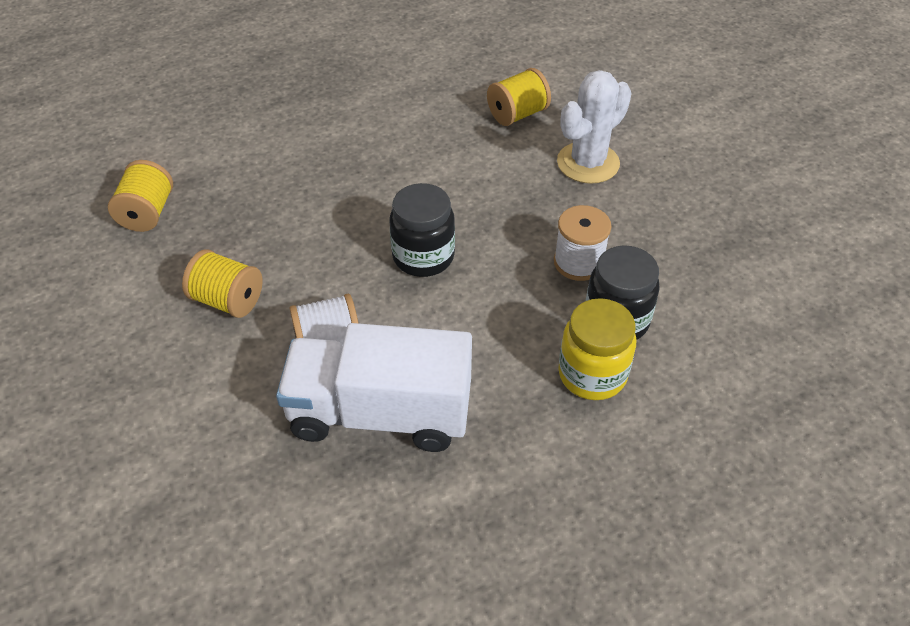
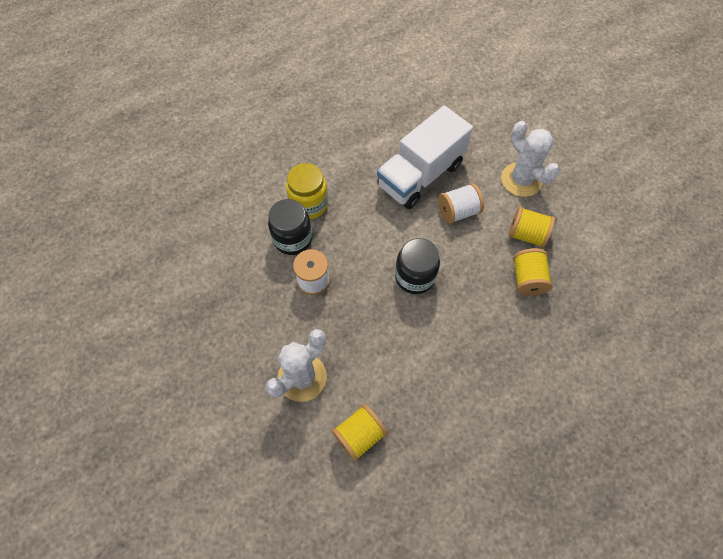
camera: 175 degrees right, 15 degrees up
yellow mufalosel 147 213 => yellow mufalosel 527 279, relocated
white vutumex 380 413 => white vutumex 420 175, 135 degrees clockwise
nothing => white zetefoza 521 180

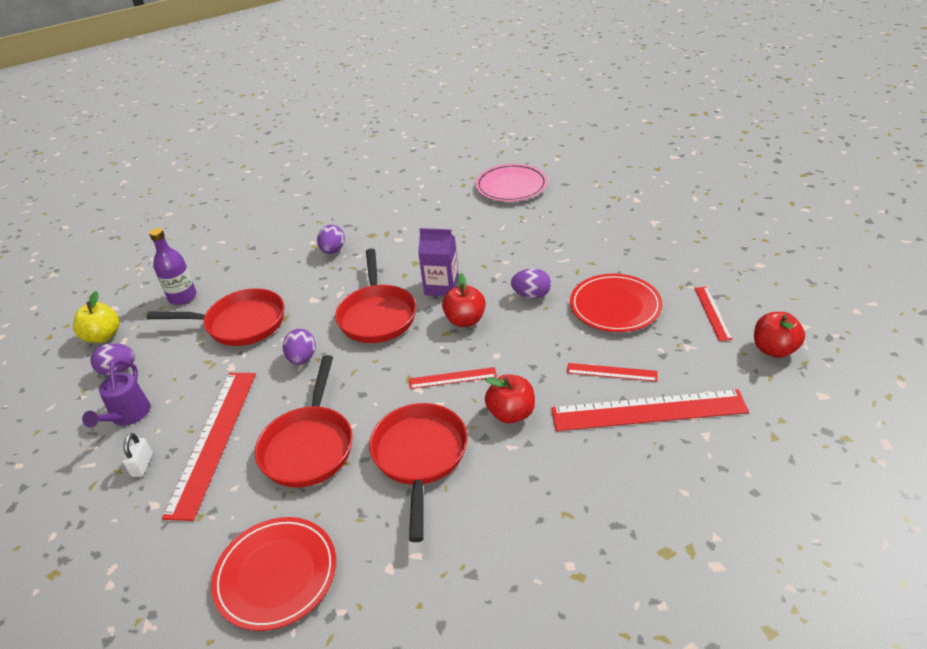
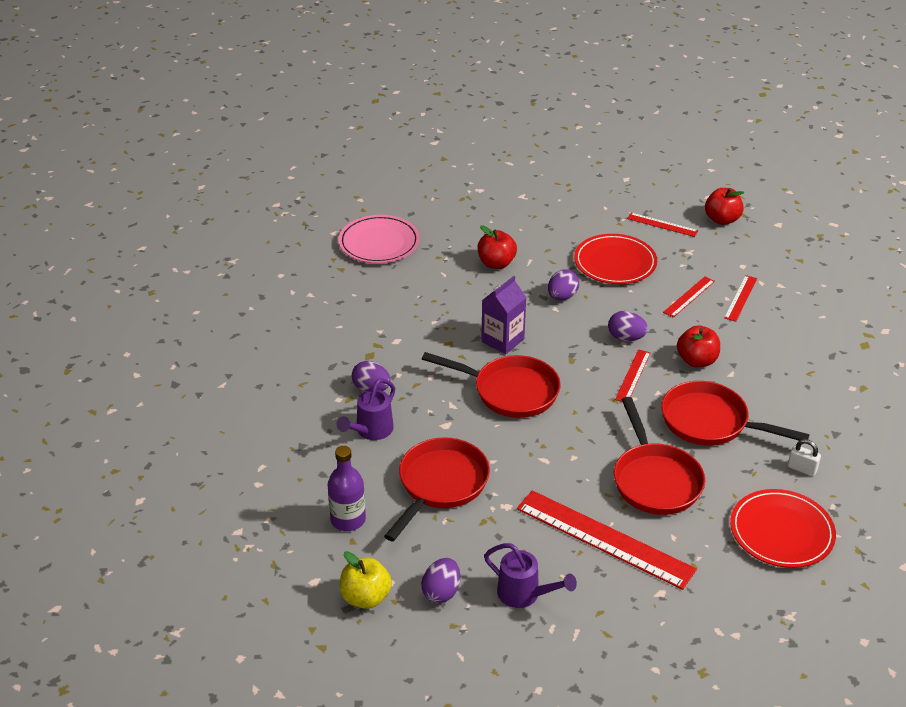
camera: 65 degrees left, 0 degrees up
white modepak 142 465 => white modepak 802 469, relocated
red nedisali 309 446 => red nedisali 655 480, 45 degrees clockwise
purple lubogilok 302 358 => purple lubogilok 626 338, relocated
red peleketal 465 320 => red peleketal 496 263, relocated
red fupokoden 648 411 => red fupokoden 741 298, x0.49
nothing => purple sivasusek 371 431

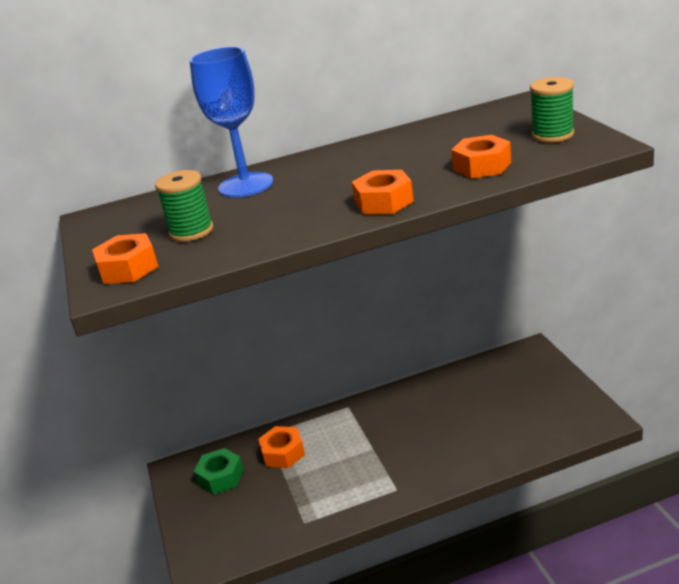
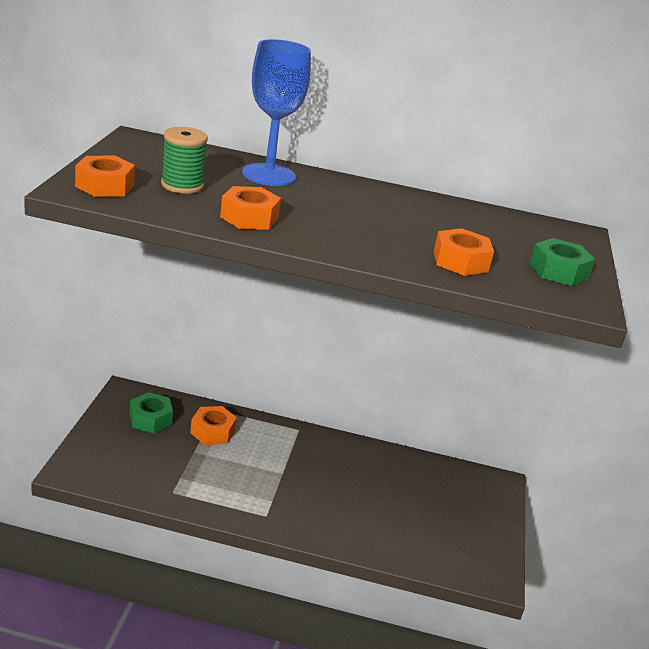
camera: 20 degrees right, 0 degrees up
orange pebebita 383 202 => orange pebebita 249 217, relocated
green mufalosel 552 135 => green pebebita 558 271

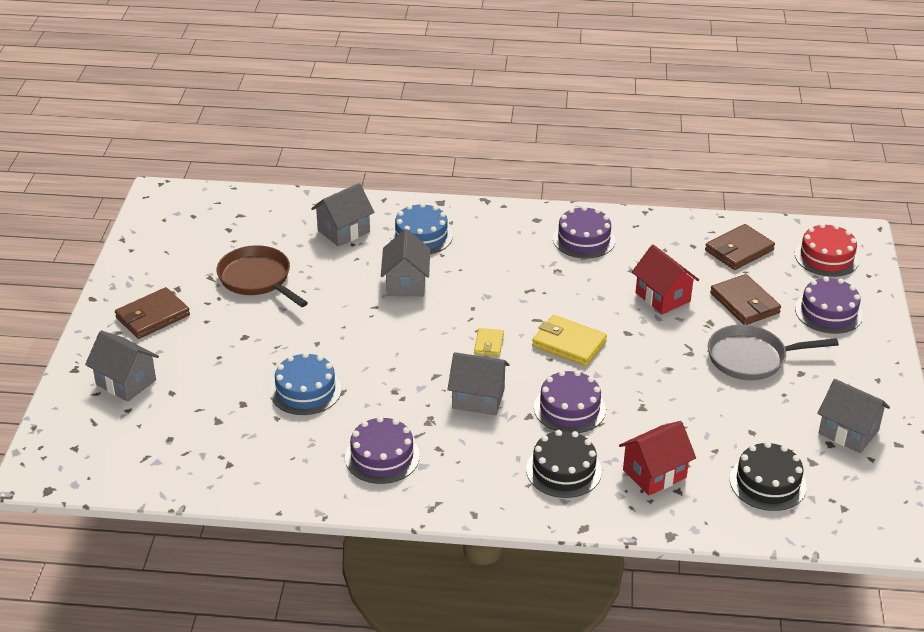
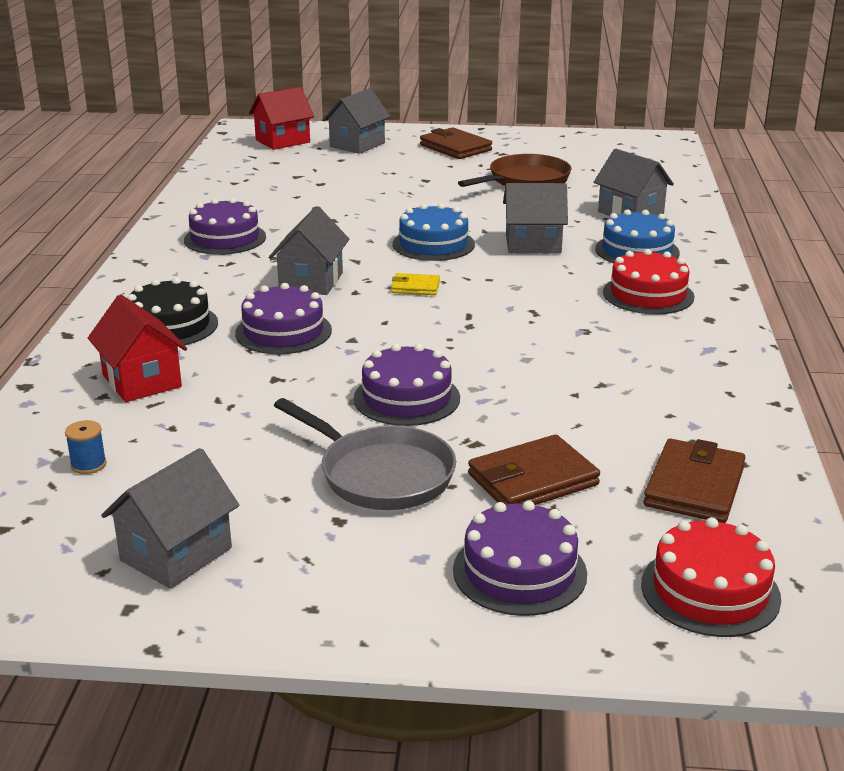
camera: 90 degrees right, 10 degrees down
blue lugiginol 305 390 => blue lugiginol 433 244, relocated
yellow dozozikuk 569 344 => nothing
purple lugiginol 584 239 => purple lugiginol 407 398, relocated
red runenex 662 297 => red runenex 282 141, relocated
brown dozozikuk 739 250 => brown dozozikuk 694 486, 60 degrees clockwise
grey nedisali 751 358 => grey nedisali 381 474, 135 degrees clockwise
black lugiginol 767 483 => blue mufalosel 88 464
nothing => red lugiginol 648 294

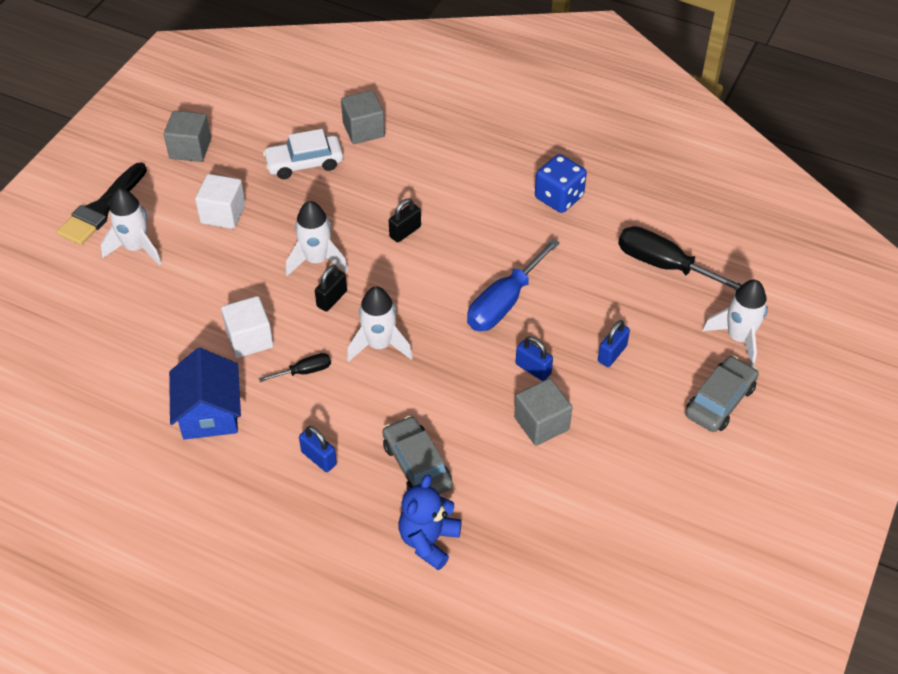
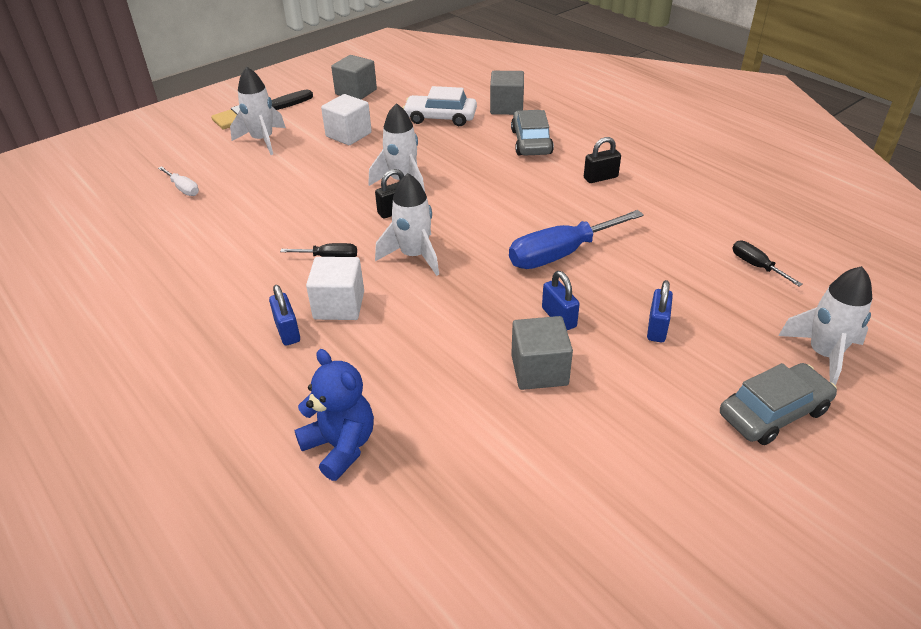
camera: 25 degrees right, 10 degrees down
blue runenex 209 413 => nothing
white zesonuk 249 339 => white zesonuk 339 305, relocated
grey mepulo 417 465 => grey mepulo 531 142, relocated
black modepak 405 232 => black modepak 600 178, relocated
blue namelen 428 541 => blue namelen 340 446, 90 degrees clockwise
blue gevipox 559 197 => nothing
blue modepak 612 354 => blue modepak 657 328, 45 degrees counterclockwise
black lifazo 664 265 => black lifazo 756 266, x0.50
nothing => white lifazo 183 189

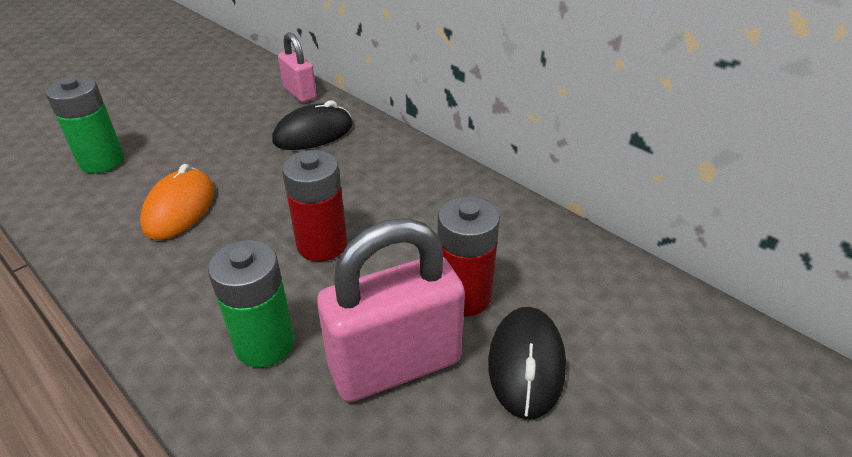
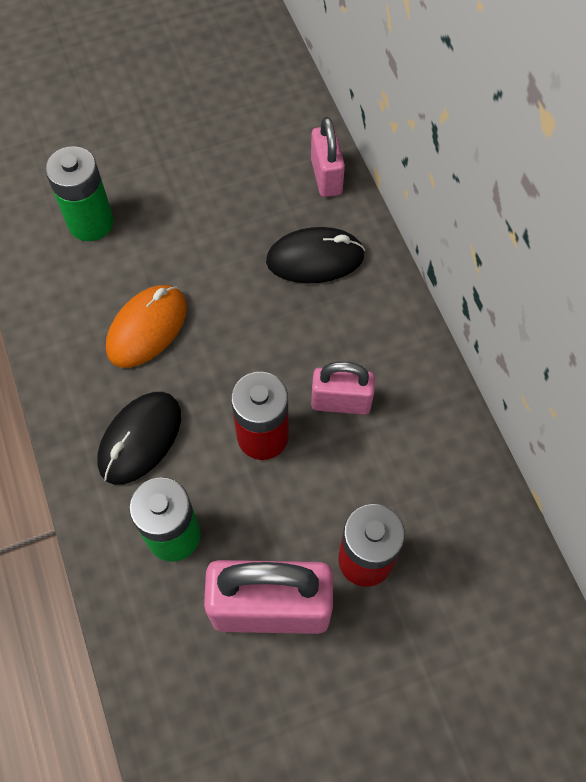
camera: 25 degrees right, 25 degrees up
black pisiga 526 364 => black pisiga 140 439, relocated
nothing => pink modepak 341 402

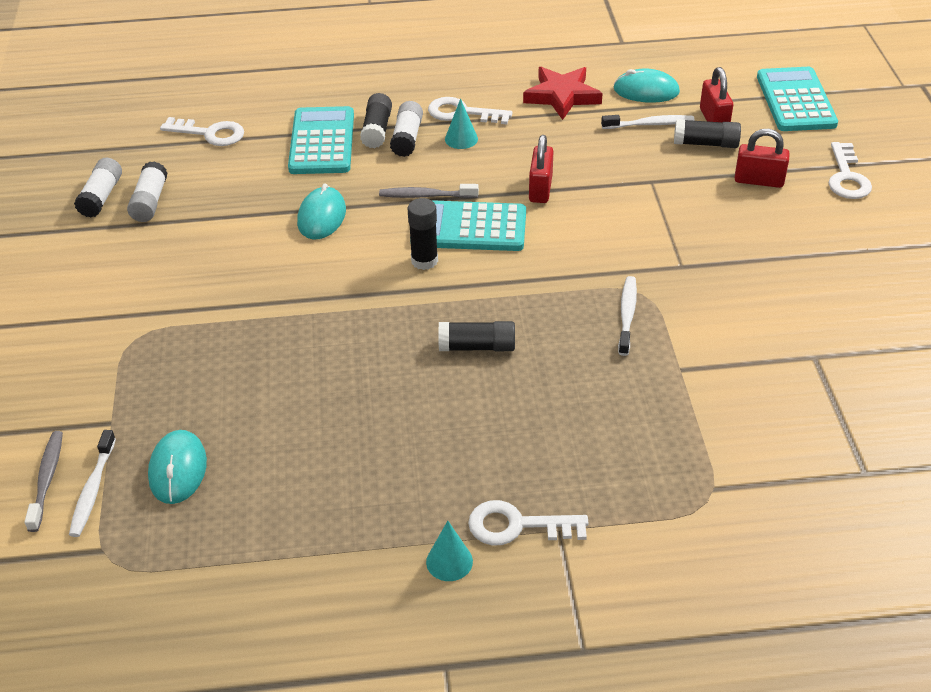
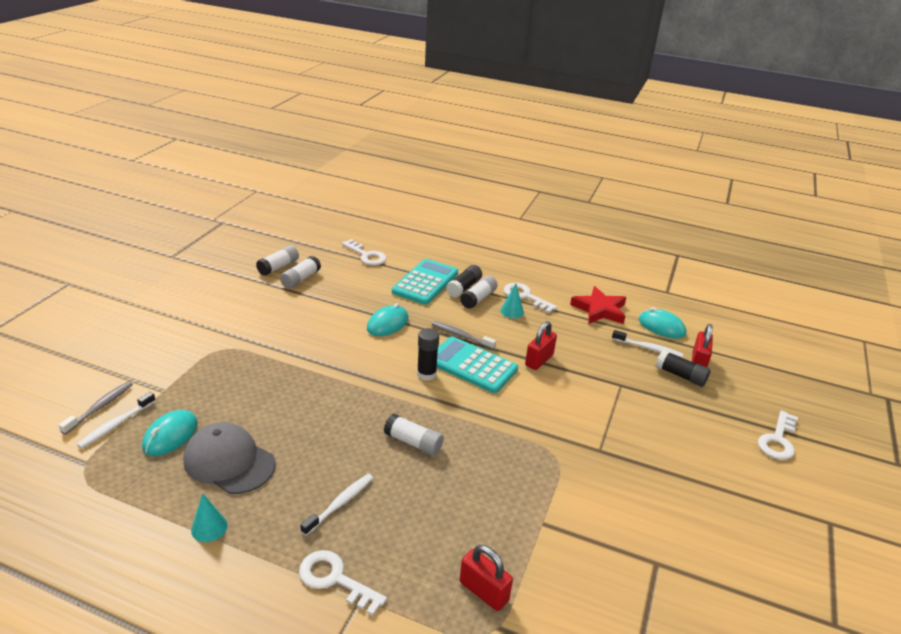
camera: 25 degrees right, 10 degrees down
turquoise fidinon 449 561 => turquoise fidinon 209 527, relocated
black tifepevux 477 347 => white tifepevux 413 442
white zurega 627 315 => white zurega 340 503, relocated
red modepak 759 180 => red modepak 484 591, relocated
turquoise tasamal 795 100 => nothing
nothing => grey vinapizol 229 462

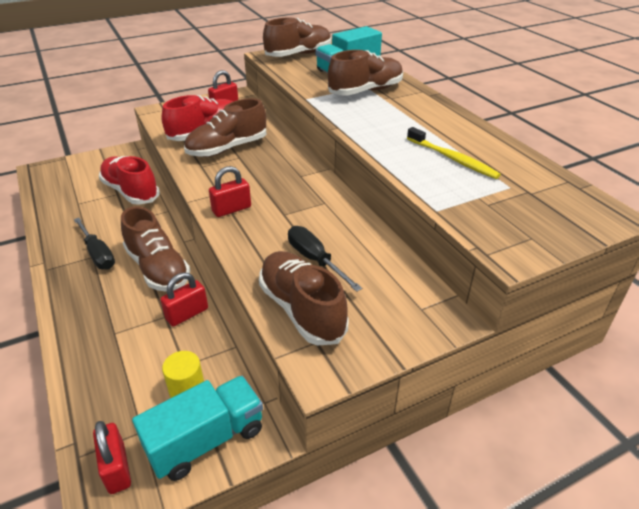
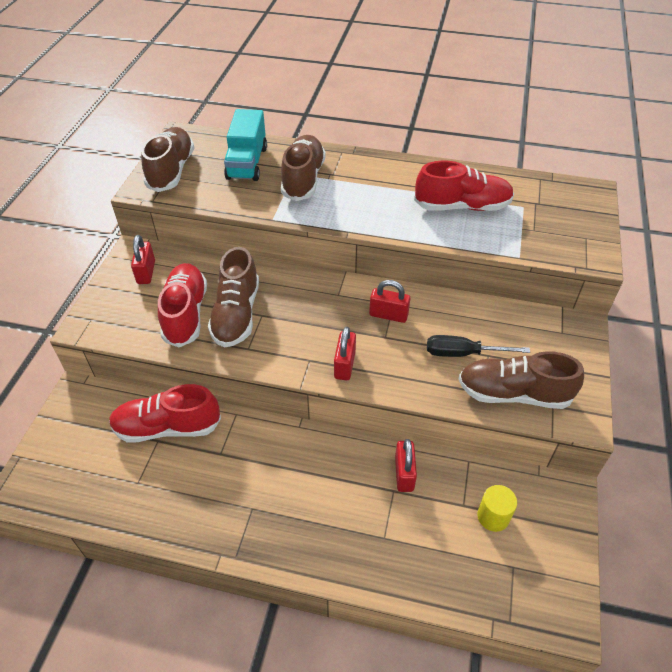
camera: 50 degrees left, 10 degrees up
black lifazo 98 254 => nothing
red modepak 117 468 => red modepak 388 315, relocated
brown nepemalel 158 269 => nothing
turquoise vutumex 206 440 => nothing
yellow zurega 452 159 => red nepemalel 462 206

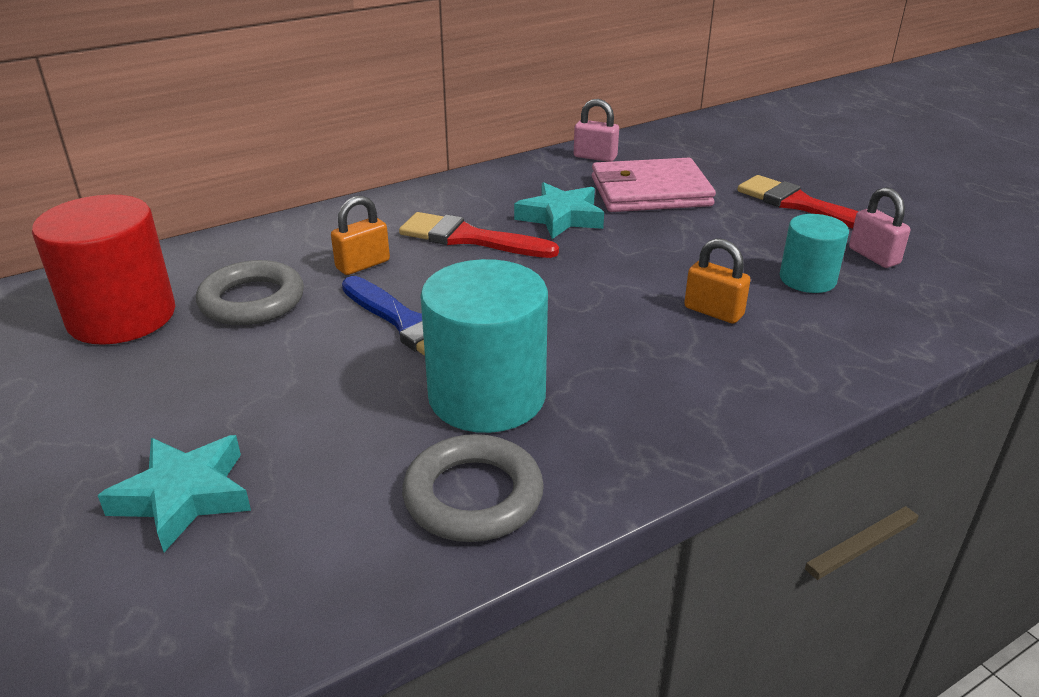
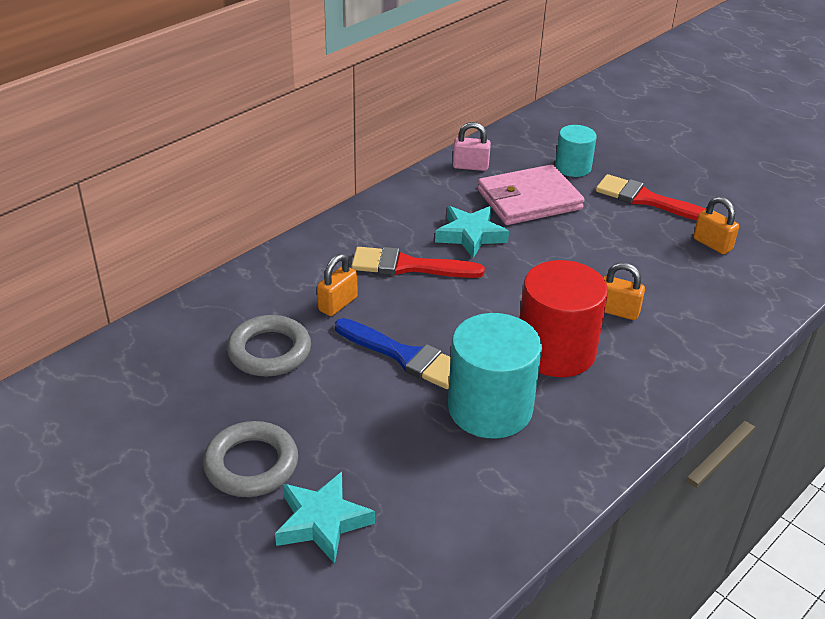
camera: 15 degrees left, 5 degrees up
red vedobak 122 317 => red vedobak 555 351, relocated
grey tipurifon 473 496 => grey tipurifon 251 464, relocated
turquoise vedobak 807 279 => turquoise vedobak 573 167, relocated
pink modepak 874 256 => orange modepak 712 244

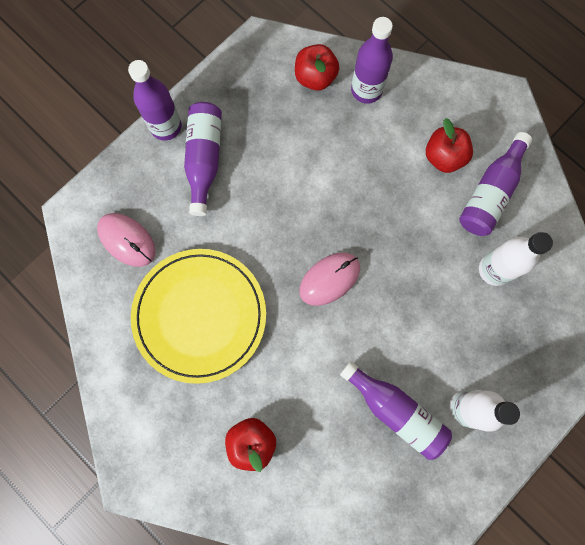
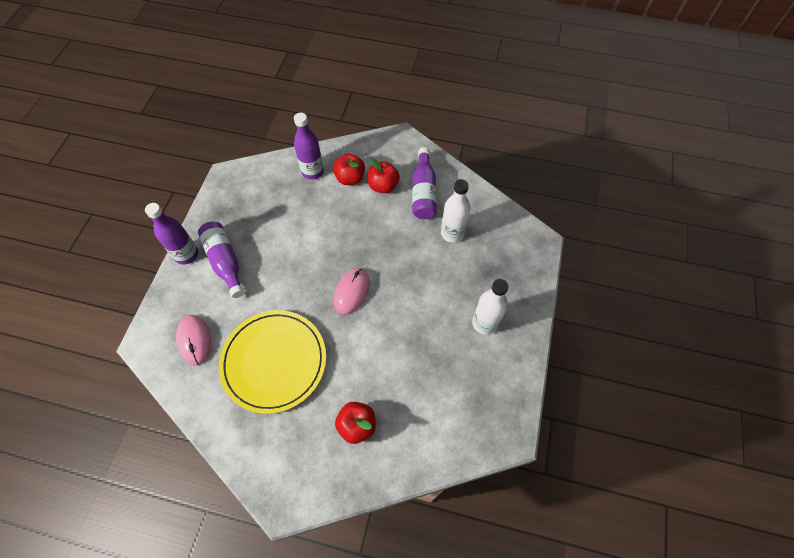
camera: 30 degrees left, 15 degrees down
pink pisiga 127 240 => pink pisiga 194 340, 60 degrees clockwise
red peleketal 315 77 => red peleketal 350 178, relocated
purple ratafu 396 411 => nothing

